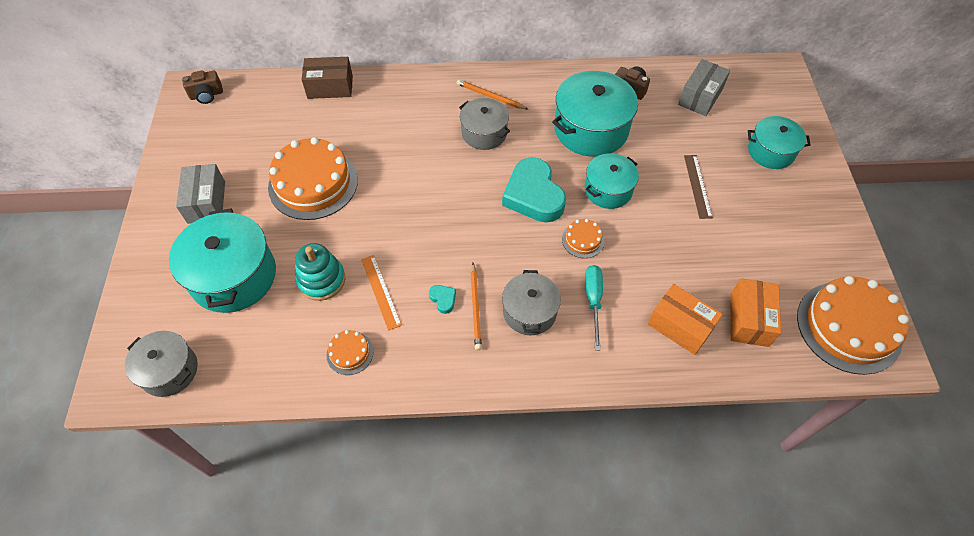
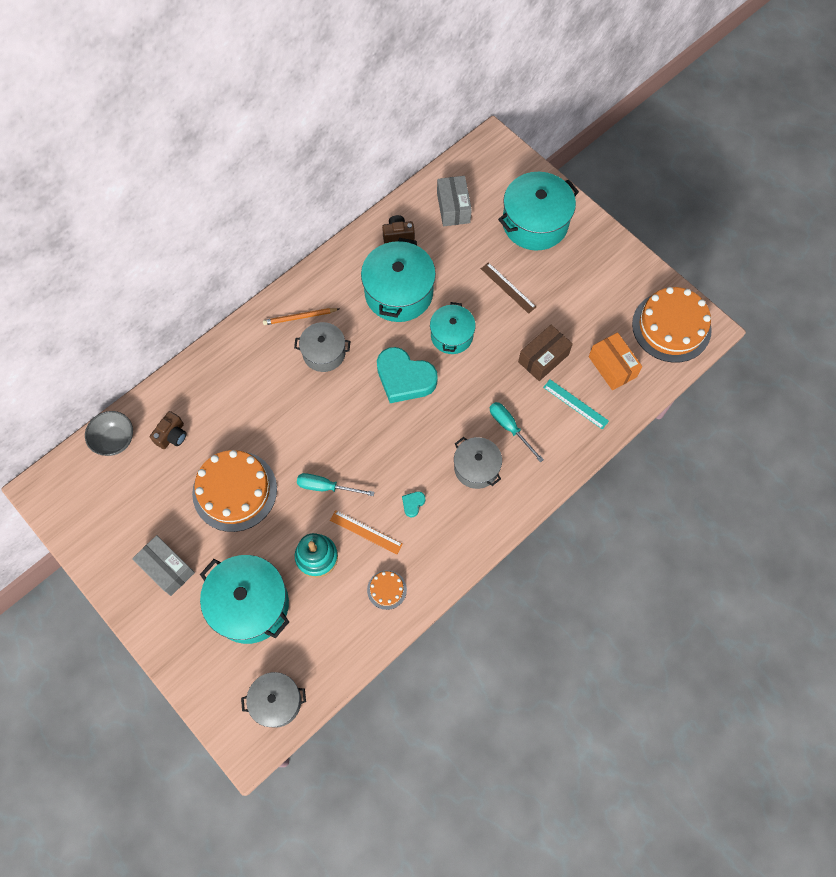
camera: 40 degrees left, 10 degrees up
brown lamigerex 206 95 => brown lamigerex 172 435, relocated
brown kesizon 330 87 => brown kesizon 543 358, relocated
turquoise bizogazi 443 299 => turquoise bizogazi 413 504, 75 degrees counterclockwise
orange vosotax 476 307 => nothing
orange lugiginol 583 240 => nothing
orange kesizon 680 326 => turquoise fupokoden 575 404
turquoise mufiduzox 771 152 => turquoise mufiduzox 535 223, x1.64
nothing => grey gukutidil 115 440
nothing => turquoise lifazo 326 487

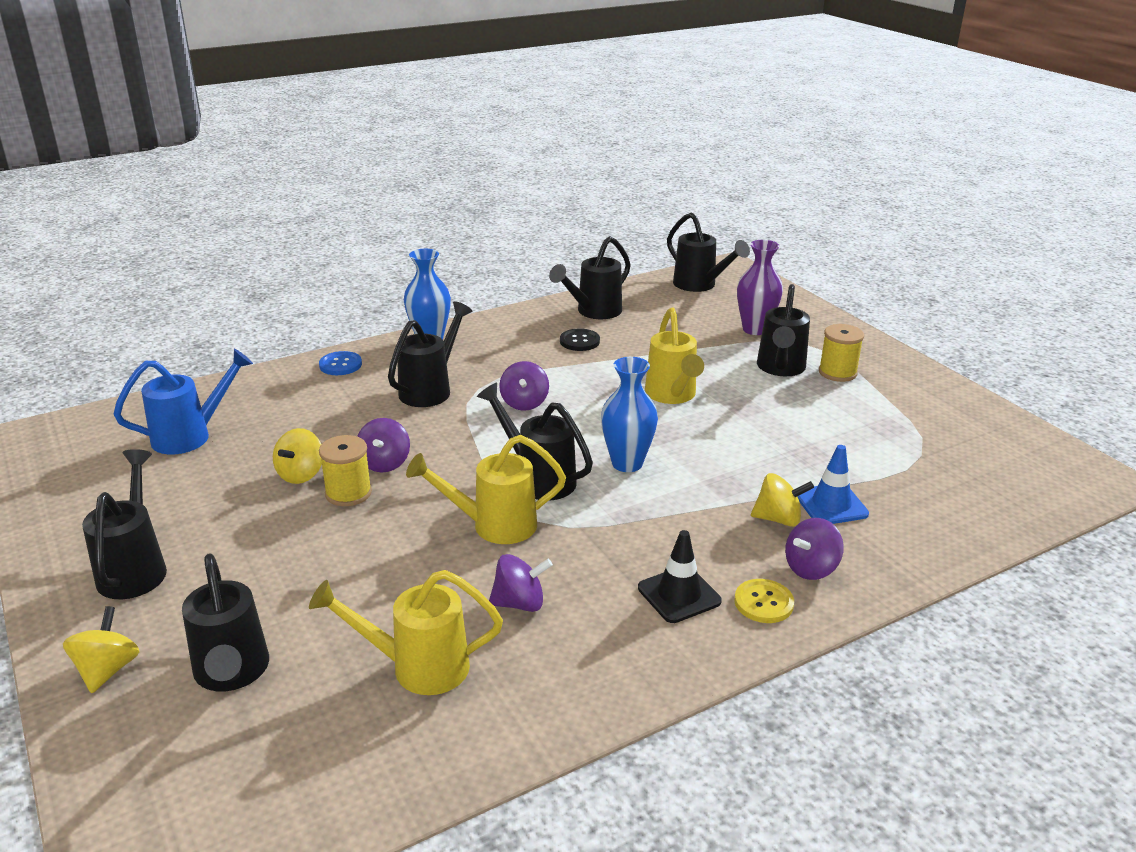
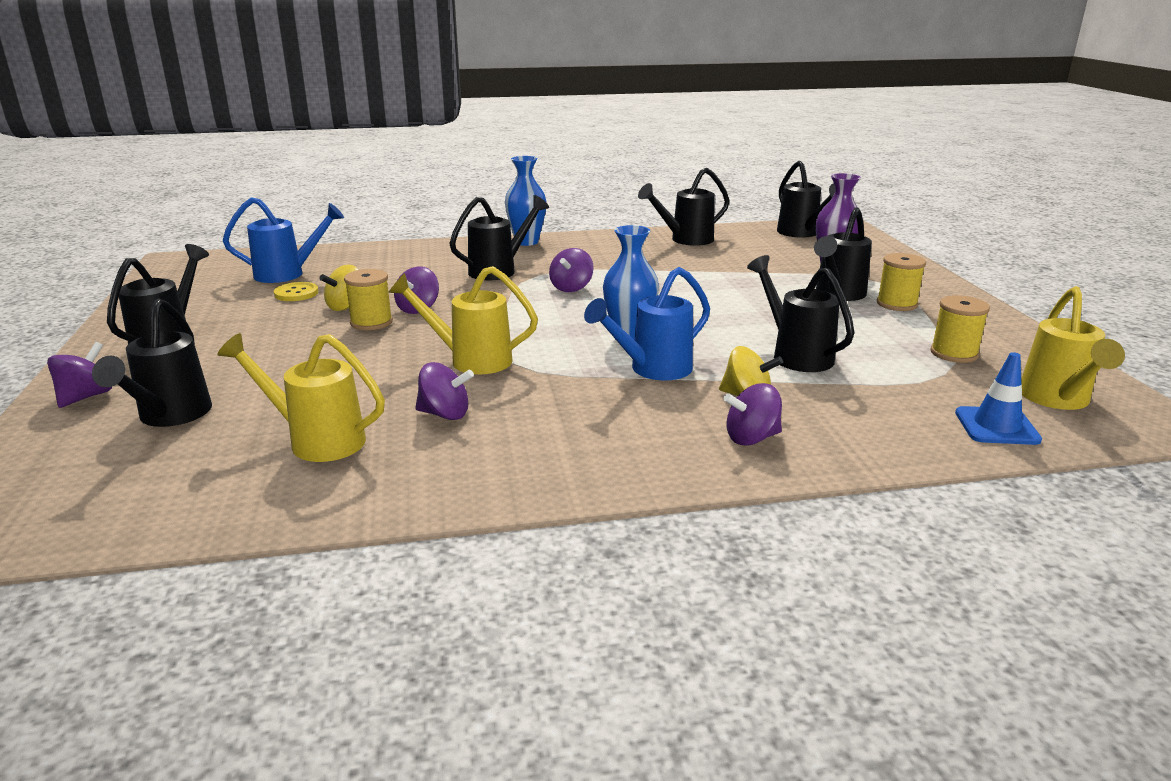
camera: 20 degrees right, 5 degrees down
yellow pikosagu 107 670 => purple pikosagu 86 397
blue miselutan 340 365 => nothing
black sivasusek 538 478 => black sivasusek 795 354, relocated
black miselutan 579 341 => nothing
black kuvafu 679 594 => nothing
yellow sivasusek 672 396 => yellow sivasusek 1057 400, relocated
yellow miselutan 763 603 => yellow miselutan 296 293, relocated
blue kuvafu 831 504 => blue kuvafu 996 426, relocated
nothing => blue sivasusek 652 370
nothing => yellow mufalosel 954 353

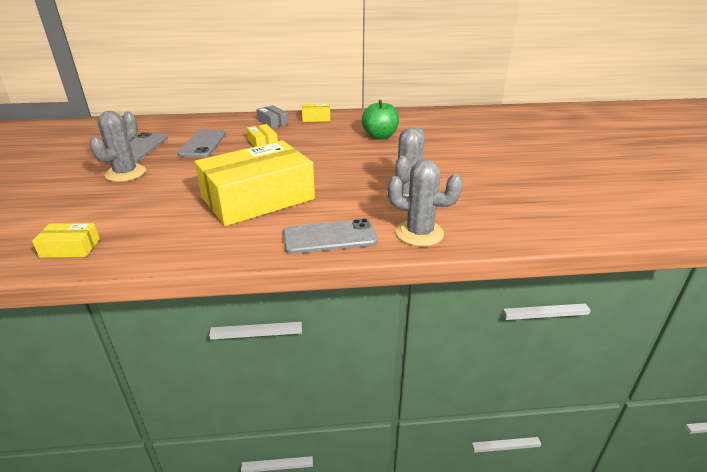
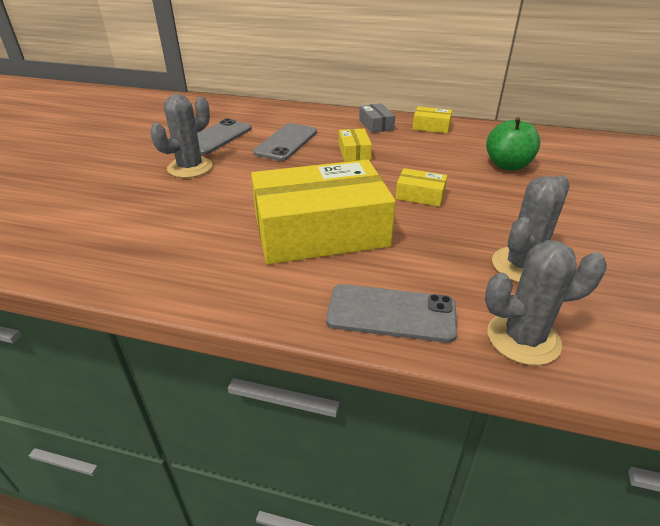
camera: 20 degrees right, 5 degrees up
yellow kesizon 70 248 => yellow kesizon 420 195, relocated
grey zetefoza 419 233 => grey zetefoza 523 338, 45 degrees counterclockwise

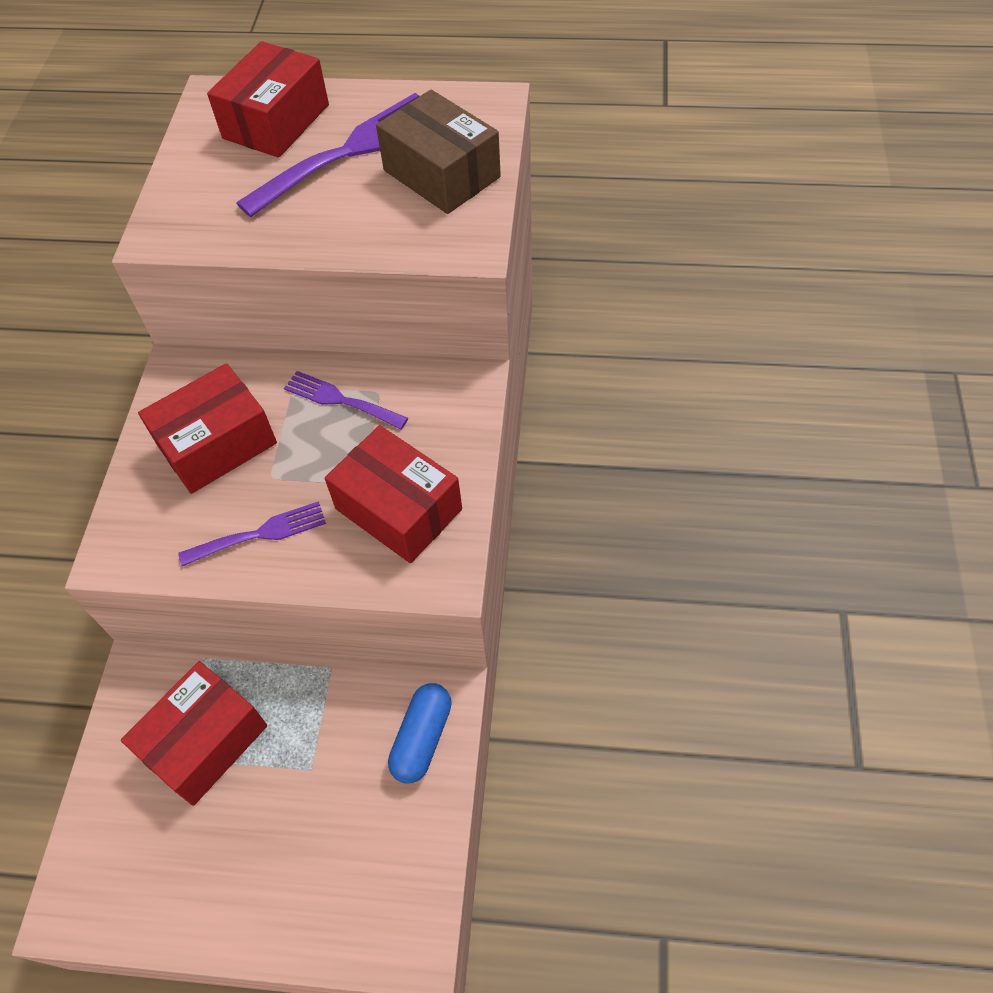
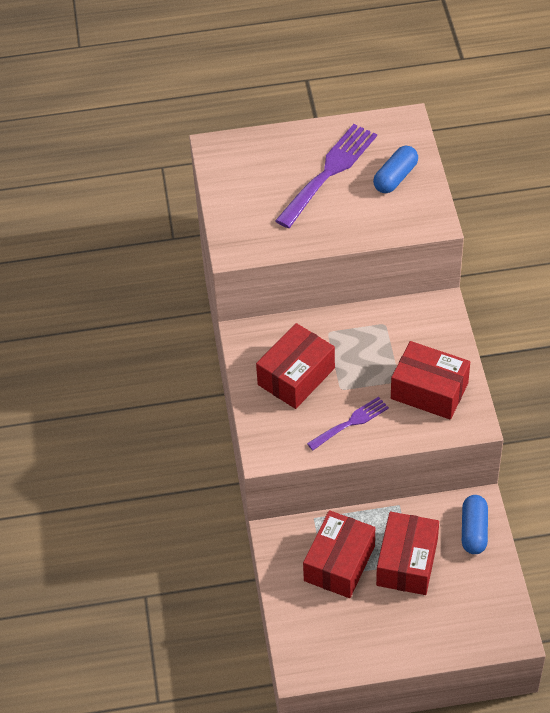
camera: 15 degrees left, 5 degrees down
red kesizon 276 121 => red kesizon 407 562, relocated
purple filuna 340 400 => nothing
brown kesizon 441 174 => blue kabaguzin 395 177

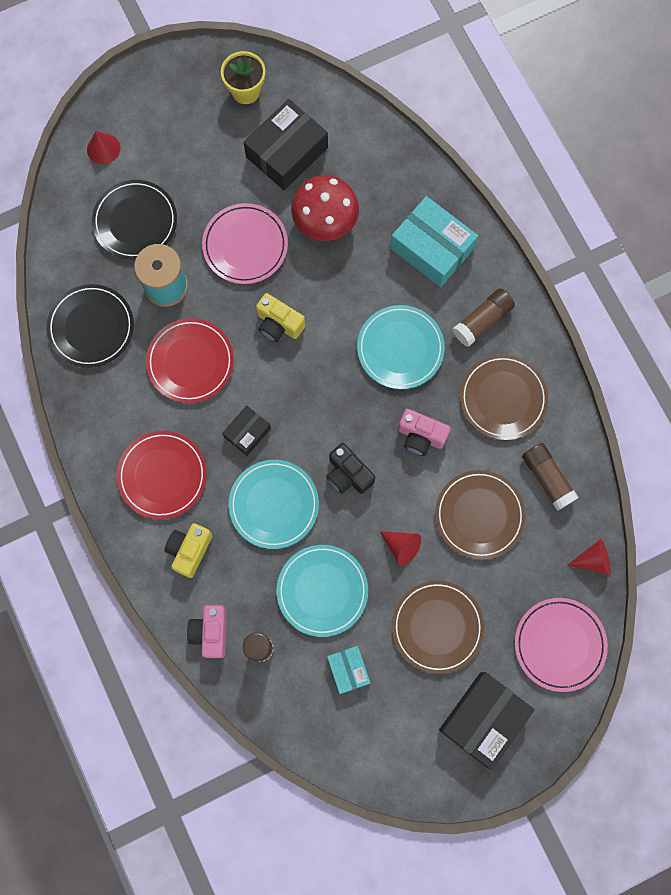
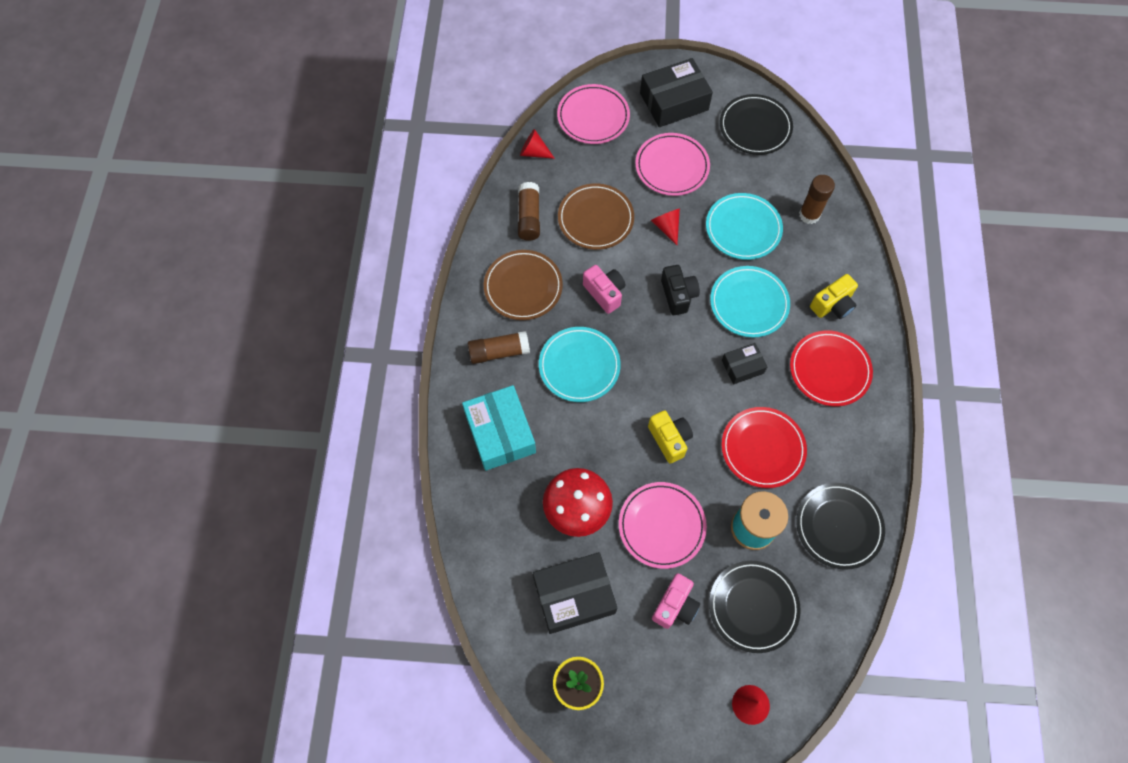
camera: 150 degrees left, 10 degrees down
pink lamigerex 210 632 => pink lamigerex 675 606, relocated
turquoise kesizon 348 670 => nothing
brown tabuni 437 627 => pink tabuni 672 167
nothing => black tabuni 755 127

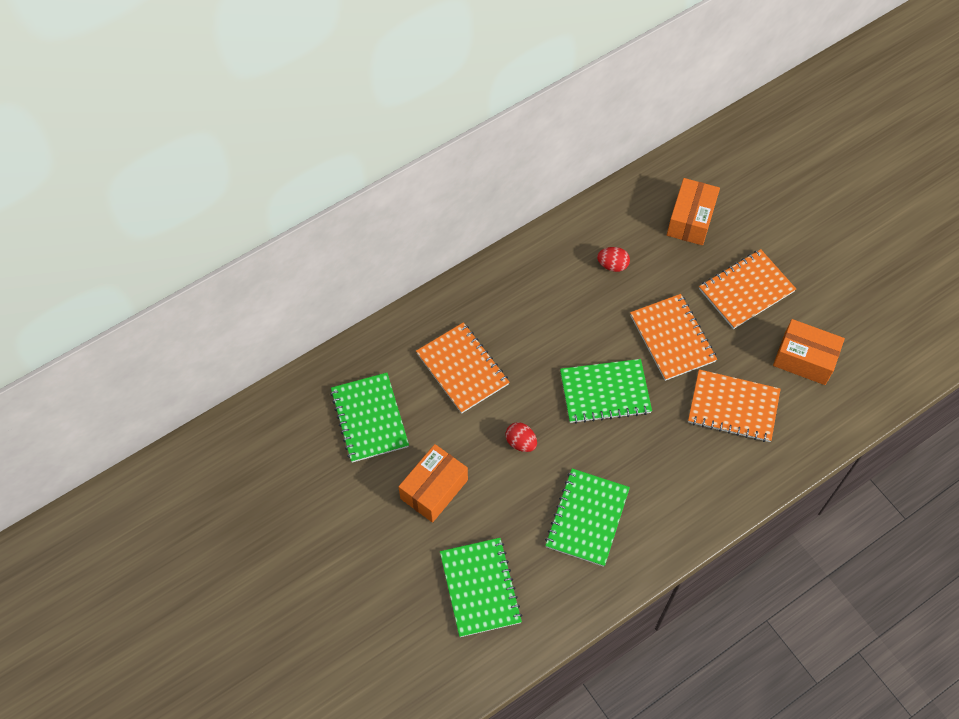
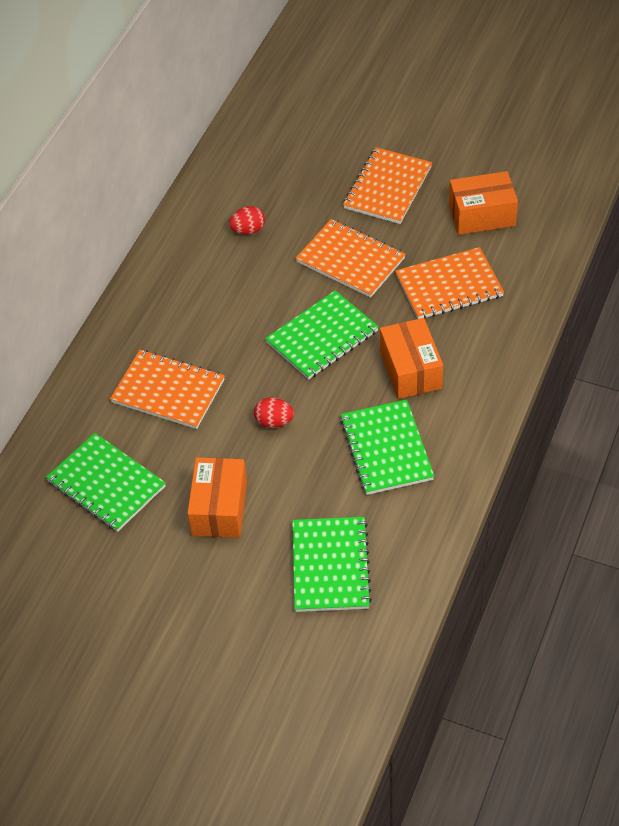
camera: 30 degrees left, 10 degrees down
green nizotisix 480 588 => green nizotisix 330 566, 45 degrees clockwise
orange kesizon 690 220 => orange kesizon 411 370, relocated

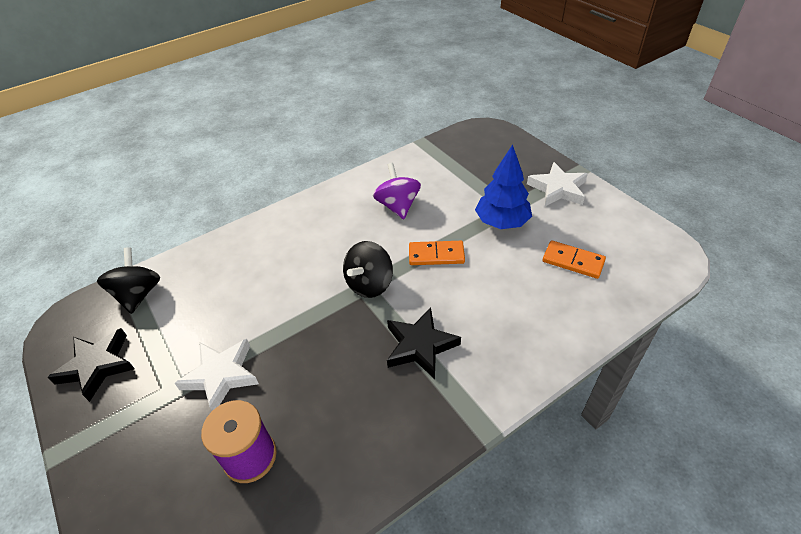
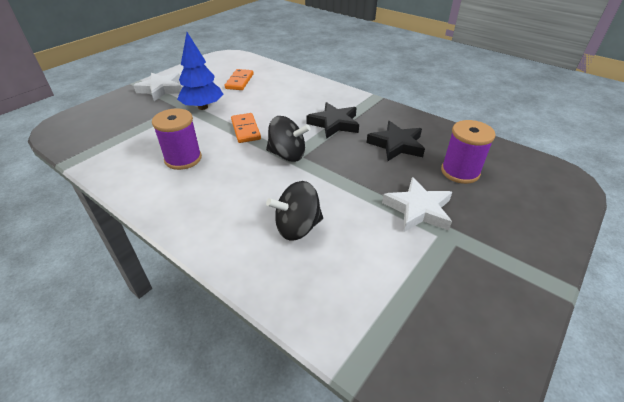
camera: 110 degrees left, 5 degrees down
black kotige 97 366 => black kotige 396 145, relocated
black pikosagu 138 294 => black pikosagu 297 227, relocated
purple pikosagu 398 206 => purple mufalosel 183 159

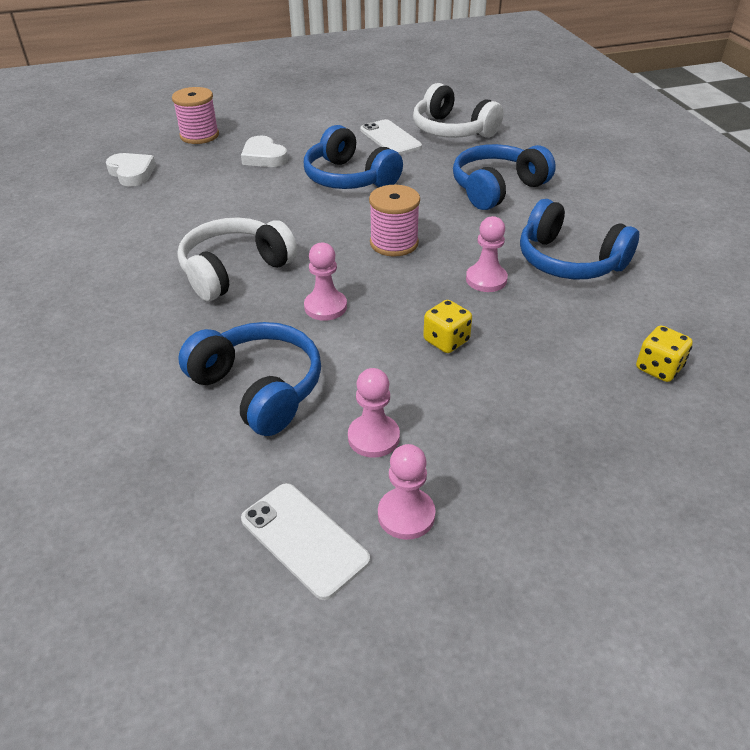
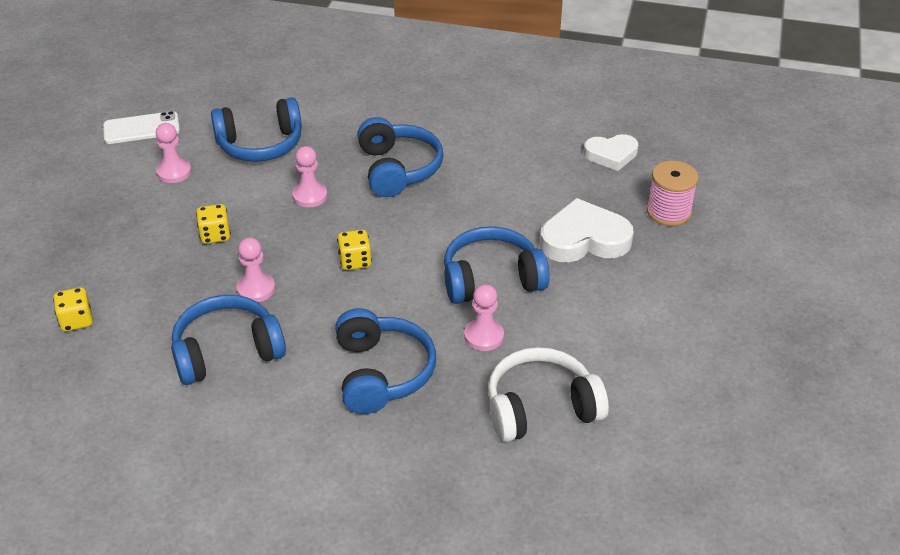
camera: 120 degrees right, 0 degrees up
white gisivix 235 270 => blue gisivix 398 169
white bizogazi 263 157 => white bizogazi 584 239, x1.56
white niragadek 390 138 => nothing
pink mufalosel 394 243 => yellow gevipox 355 261
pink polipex 406 515 => pink polipex 484 336, relocated

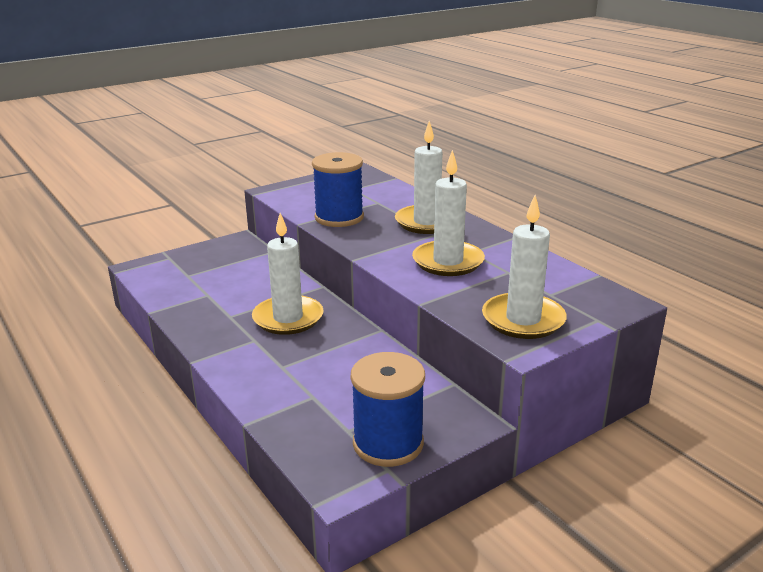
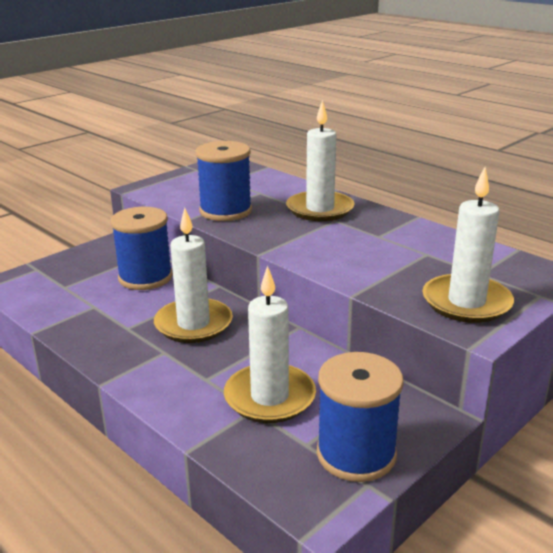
camera: 10 degrees left, 0 degrees up
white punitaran 448 262 => white punitaran 270 397, relocated
nothing => blue mufalosel 145 277

